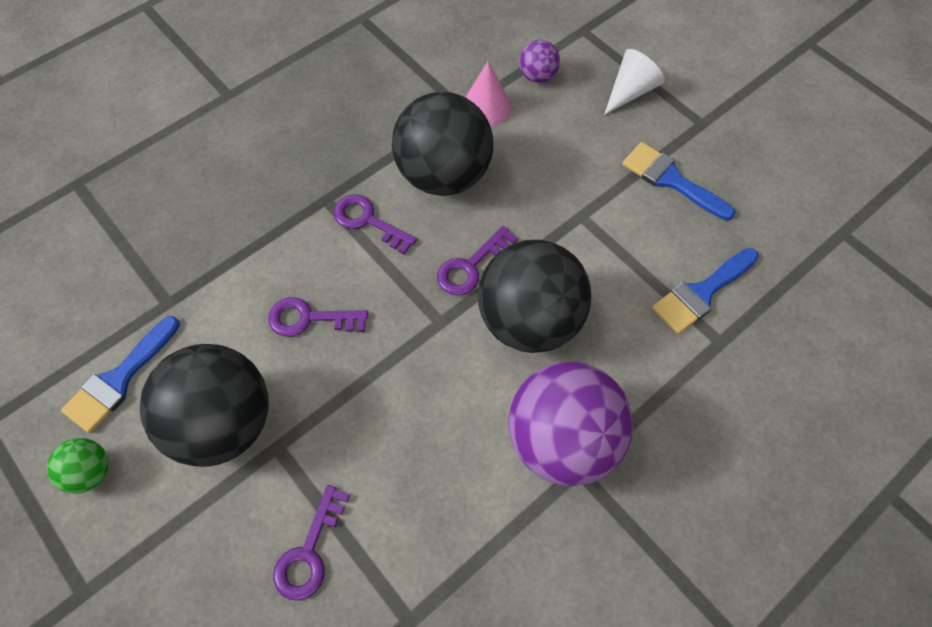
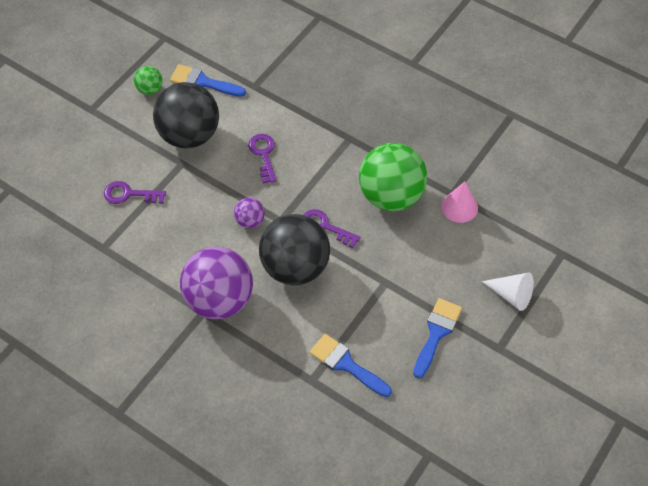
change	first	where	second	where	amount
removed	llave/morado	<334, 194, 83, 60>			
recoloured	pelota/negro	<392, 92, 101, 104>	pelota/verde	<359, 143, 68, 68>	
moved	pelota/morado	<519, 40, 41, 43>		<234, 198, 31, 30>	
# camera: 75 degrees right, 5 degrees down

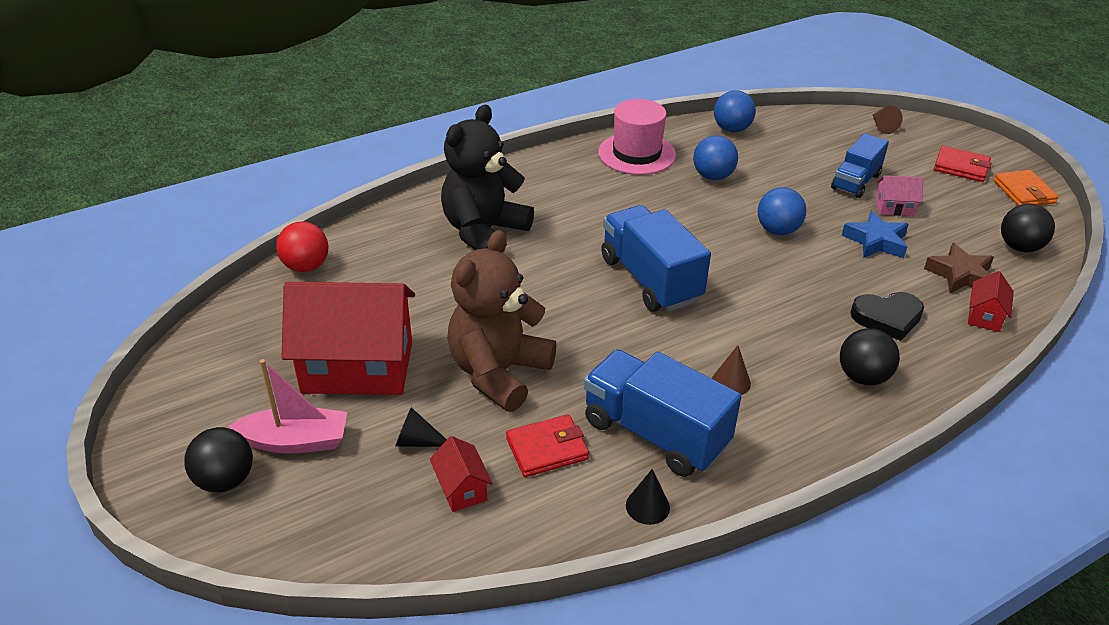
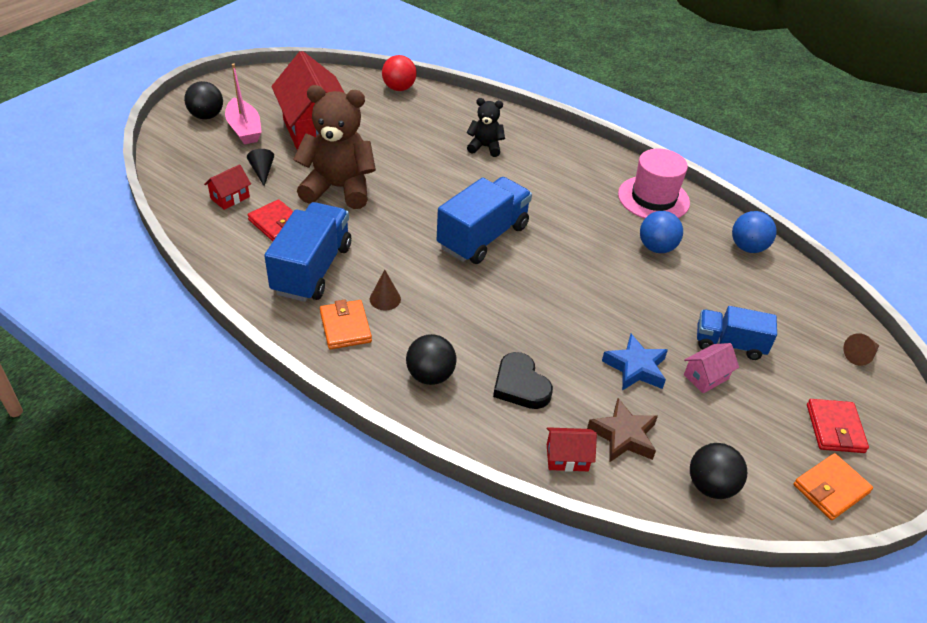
change	first	where	second	where	amount
resized	osito/negro	<441, 105, 93, 148>		<467, 98, 38, 59>	x0.52
removed	cono/negro	<626, 469, 44, 56>			
removed	pelota/azul	<758, 187, 48, 48>			
turned	casa/rosa	<875, 175, 48, 41>		<684, 343, 55, 50>	75 degrees clockwise
added			cartera/naranja	<320, 300, 52, 49>	
# camera: 65 degrees right, 5 degrees up

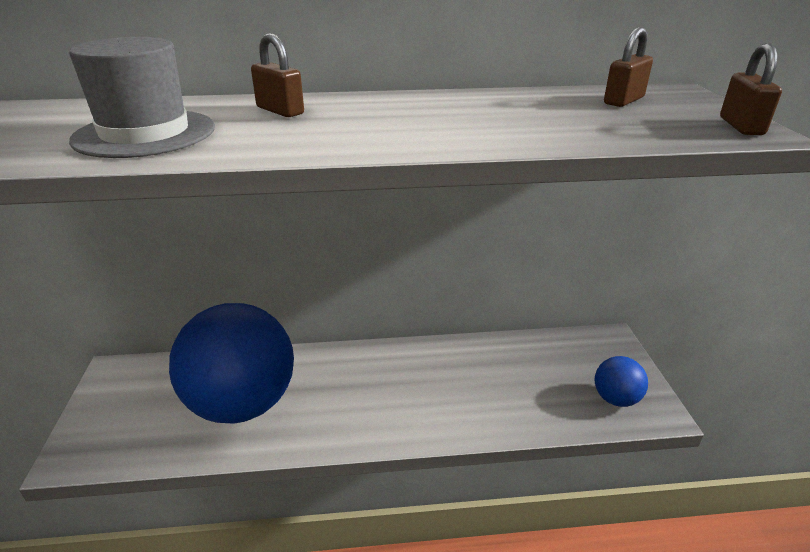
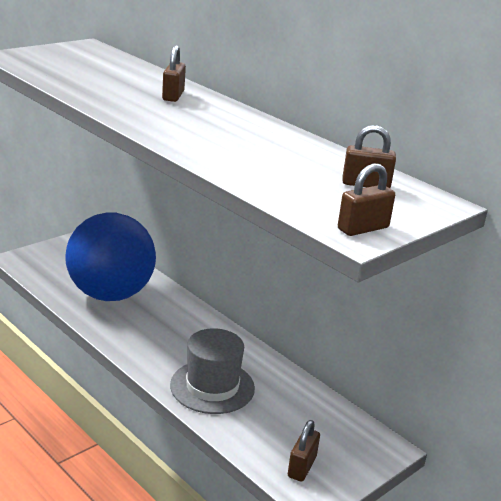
change	first	where	second	where	amount
moved	sombrero/gris	<69, 37, 146, 121>		<170, 328, 85, 86>	
replaced	pelota/azul	<595, 356, 53, 51>	candado/marrón	<288, 420, 32, 62>	
# camera: 50 degrees right, 5 degrees down

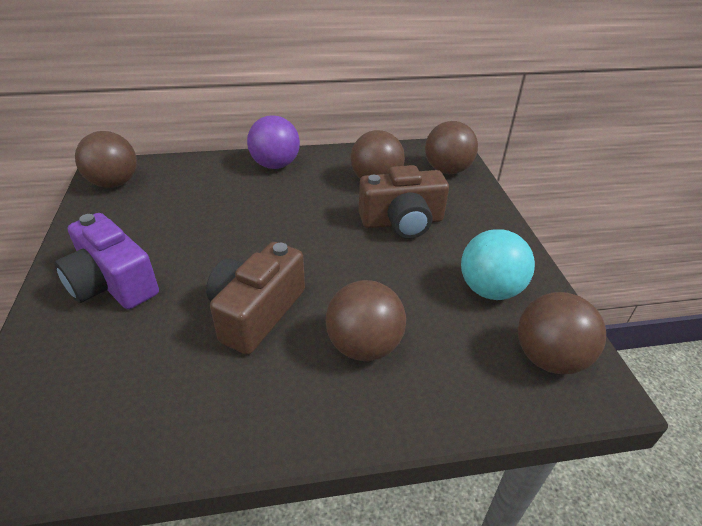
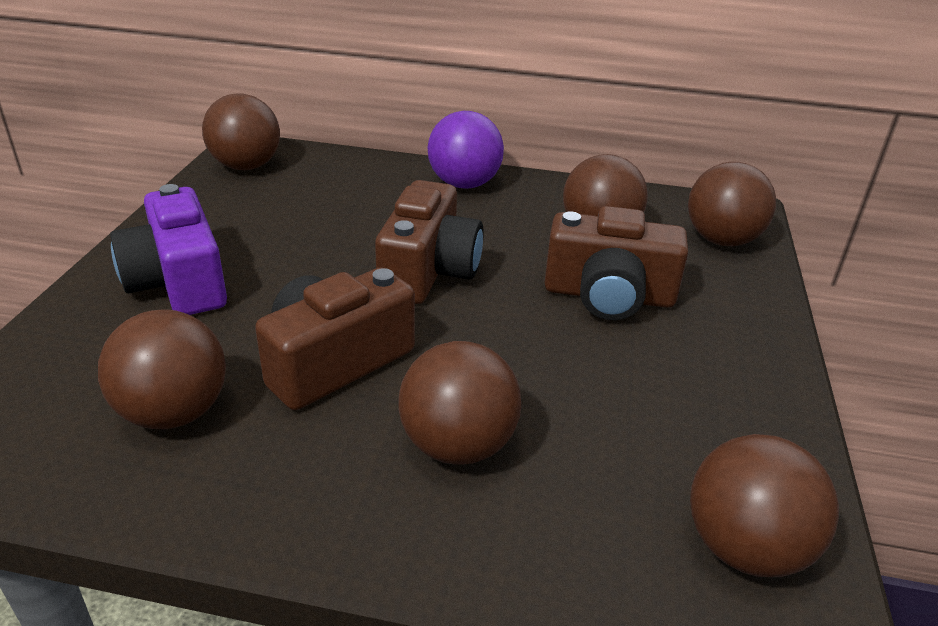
change	first	where	second	where	amount
removed	pelota/turquesa	<461, 229, 74, 71>			
added			pelota/marrón	<98, 309, 128, 120>	
added			cámara/marrón	<375, 180, 109, 124>	
# camera: 20 degrees right, 5 degrees down

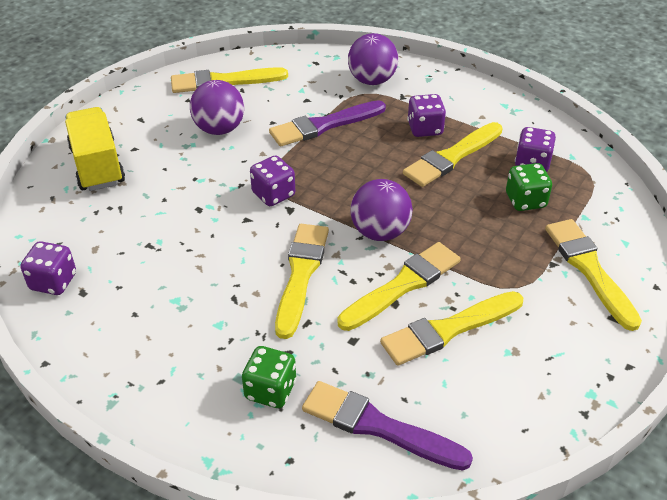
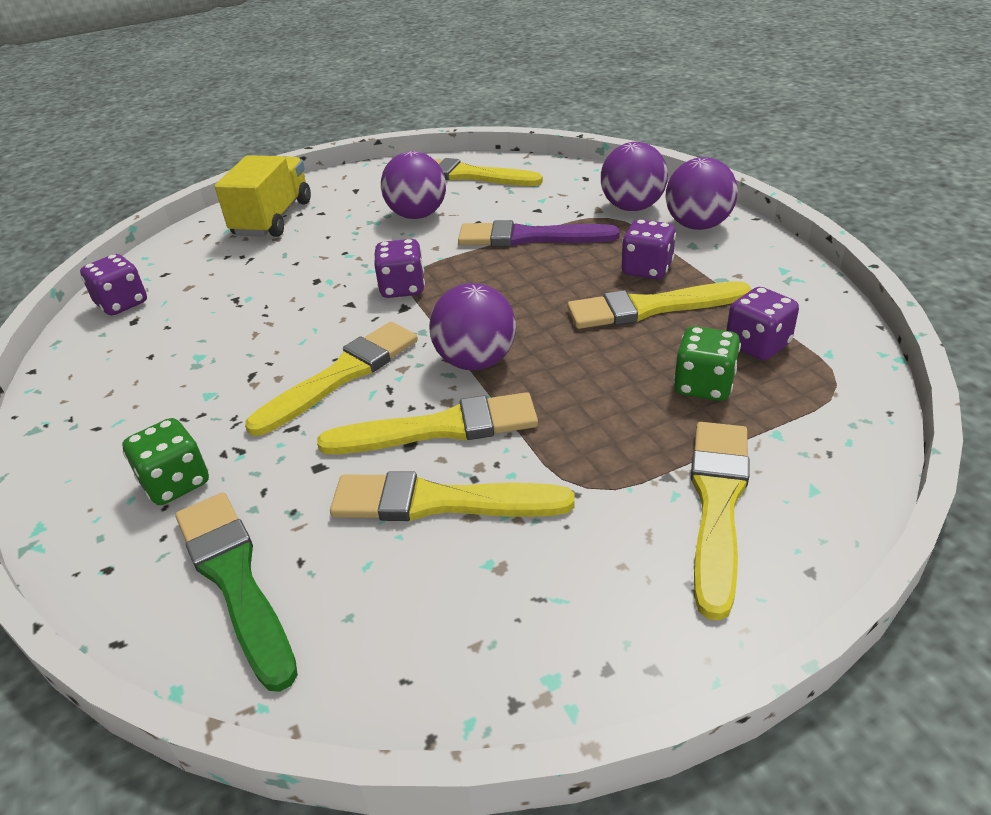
change	first	where	second	where	amount
recoloured	pincel/morado	<302, 381, 171, 90>	pincel/verde	<175, 493, 123, 199>	
added			pelota/morado	<665, 157, 73, 73>	
# camera: 35 degrees right, 5 degrees down

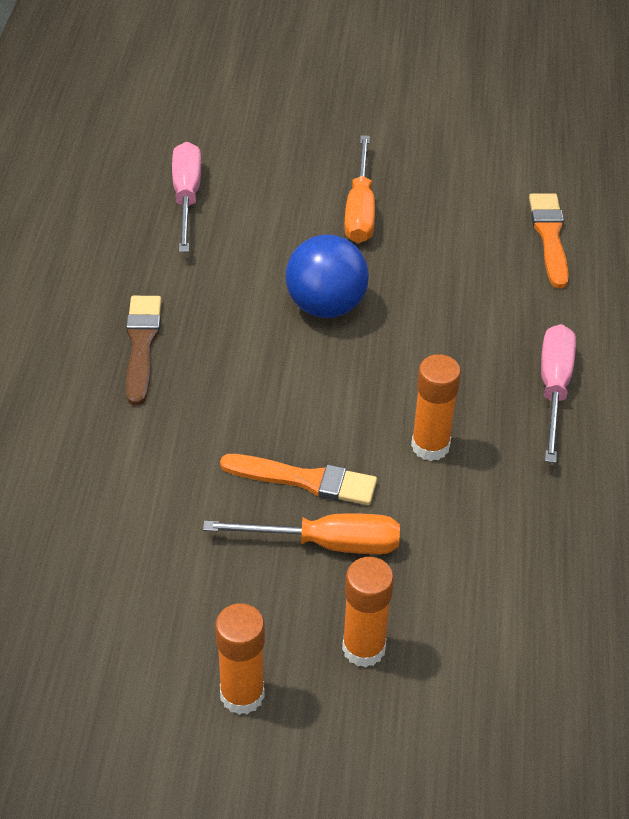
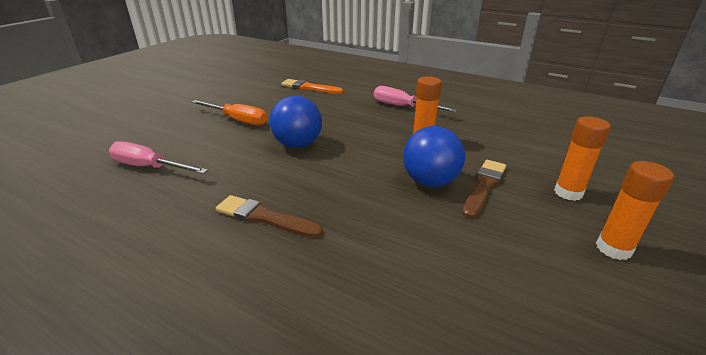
change	first	where	second	where	amount
replaced	destornillador/naranja	<203, 513, 197, 41>	pincel/marrón	<463, 160, 43, 59>	
replaced	pincel/naranja	<220, 454, 157, 51>	pelota/azul	<403, 126, 62, 61>	
# camera: 65 degrees left, 15 degrees down

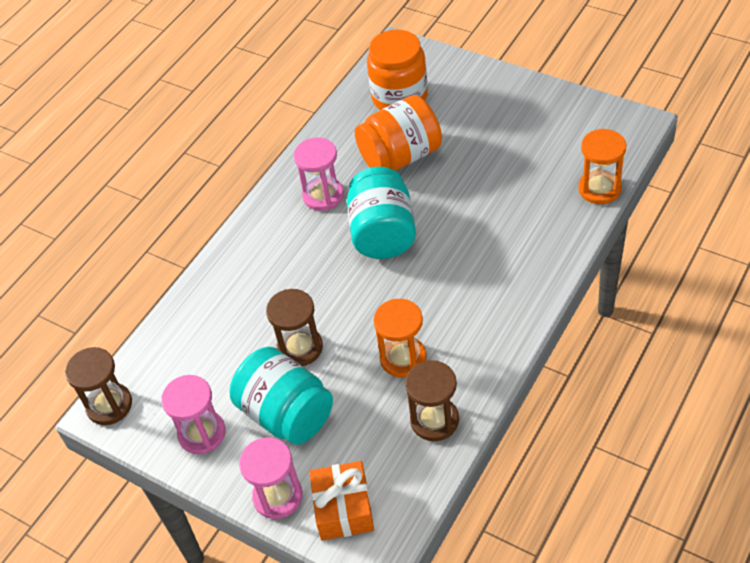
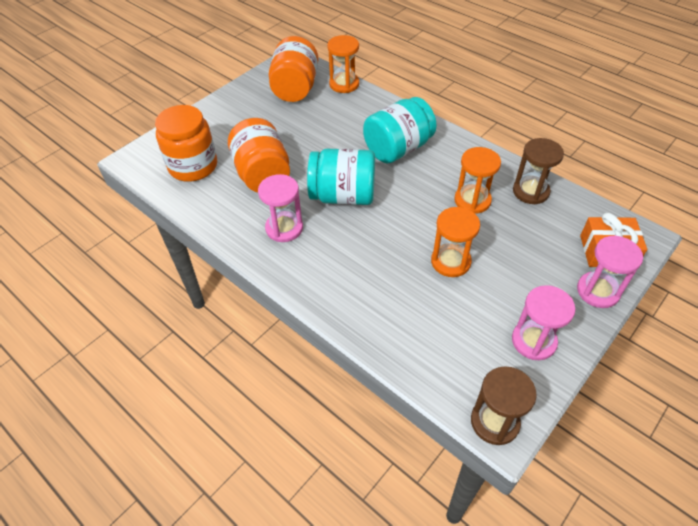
change	first	where	second	where	amount
moved	tarro/turquesa	<230, 347, 103, 98>		<363, 97, 74, 66>	
recoloured	reloj de arena/marrón	<266, 289, 57, 77>	reloj de arena/naranja	<431, 207, 49, 70>	
added			tarro/naranja	<269, 36, 49, 66>	
# camera: 85 degrees left, 0 degrees up

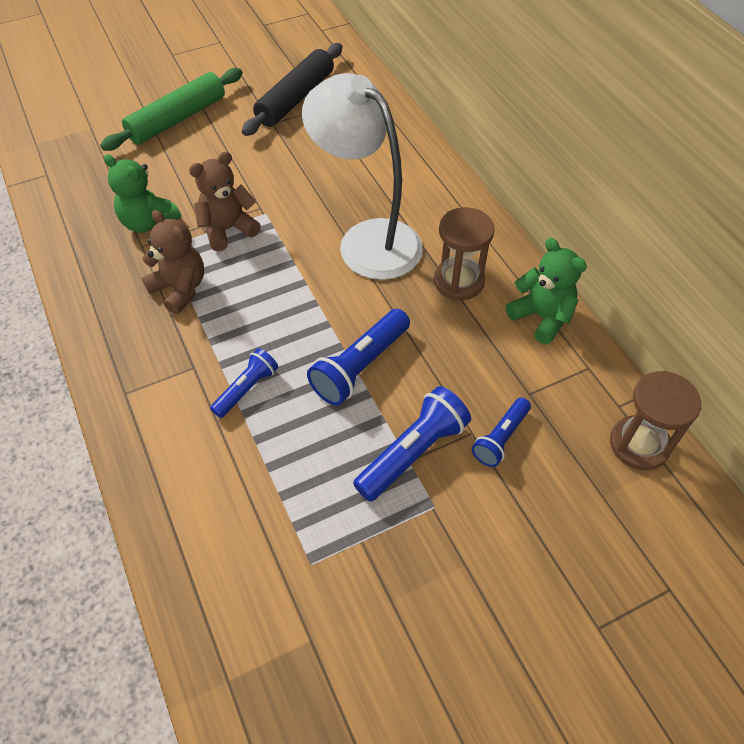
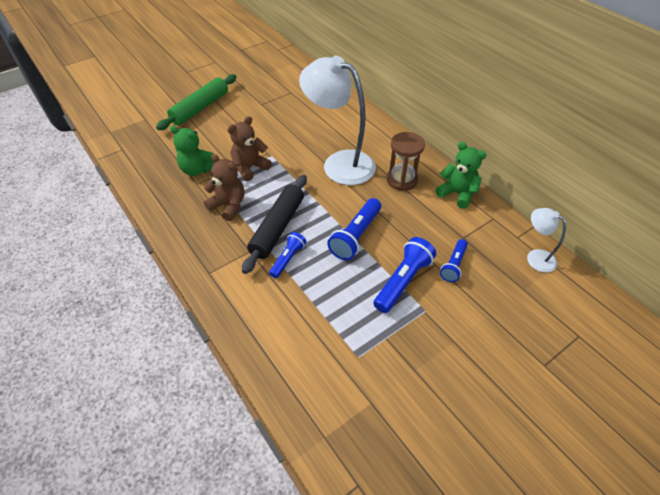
change	first	where	second	where	amount
moved	rodillo/negro	<242, 43, 100, 93>		<242, 175, 65, 99>	
replaced	reloj de arena/marrón	<610, 371, 91, 99>	lámpara/blanco	<527, 208, 39, 64>	
# camera: 10 degrees left, 5 degrees down

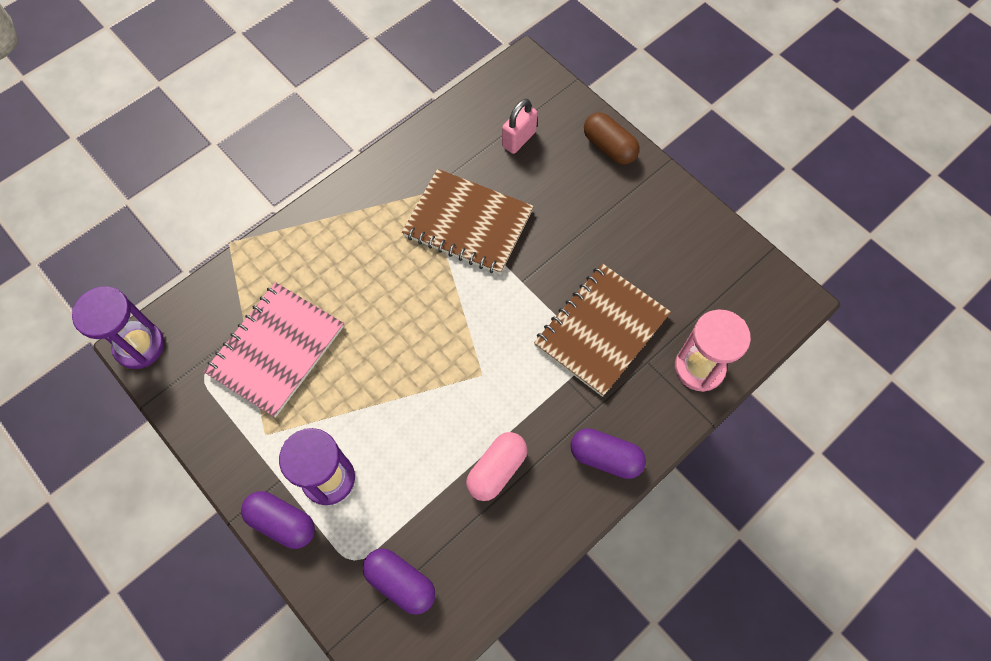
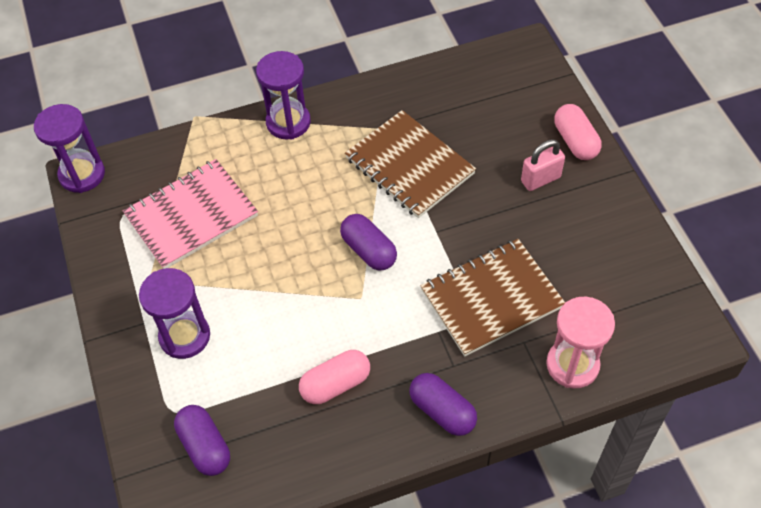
change	first	where	second	where	amount
moved	cápsula/morado	<241, 491, 74, 58>		<340, 214, 57, 56>	
moved	candado/rosa	<502, 99, 36, 55>		<521, 139, 44, 52>	
recoloured	cápsula/marrón	<584, 112, 56, 53>	cápsula/rosa	<554, 104, 47, 56>	
added			reloj de arena/morado	<256, 51, 55, 89>	
# camera: 25 degrees right, 10 degrees down

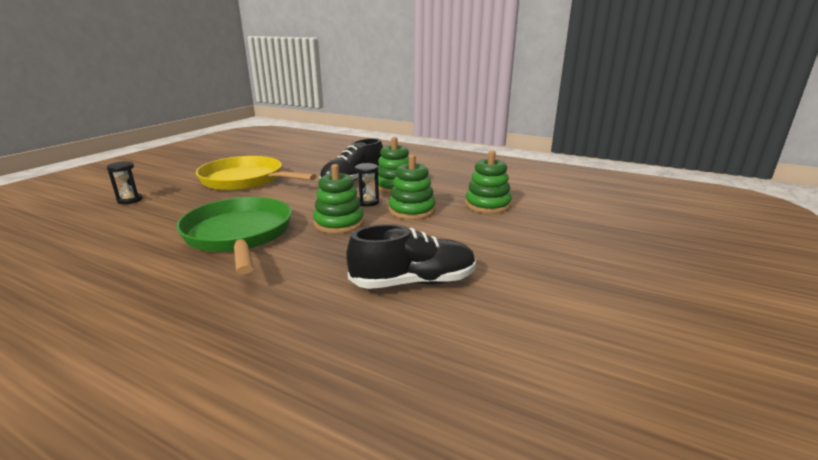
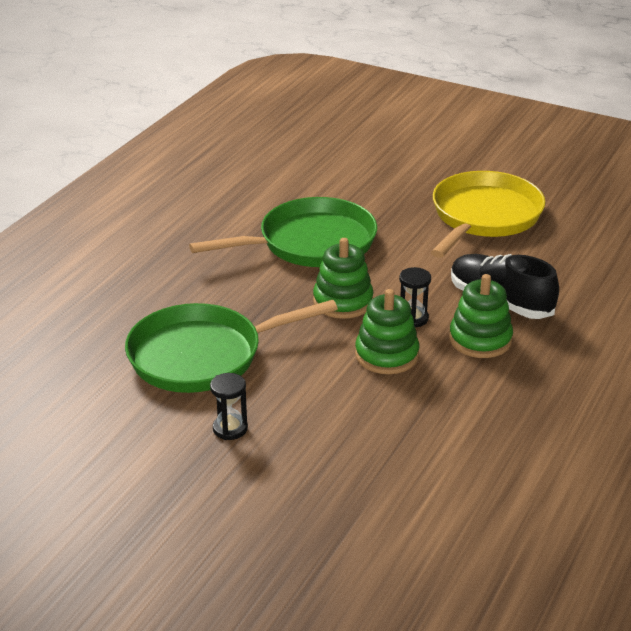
change	first	where	second	where	amount
moved	reloj de arena/negro	<107, 161, 36, 43>		<210, 373, 38, 67>	
replaced	zapato/negro	<346, 224, 130, 65>	sartén/verde	<125, 300, 213, 93>	
removed	juguete apilable/verde	<465, 150, 47, 64>			
# camera: 90 degrees right, 10 degrees up

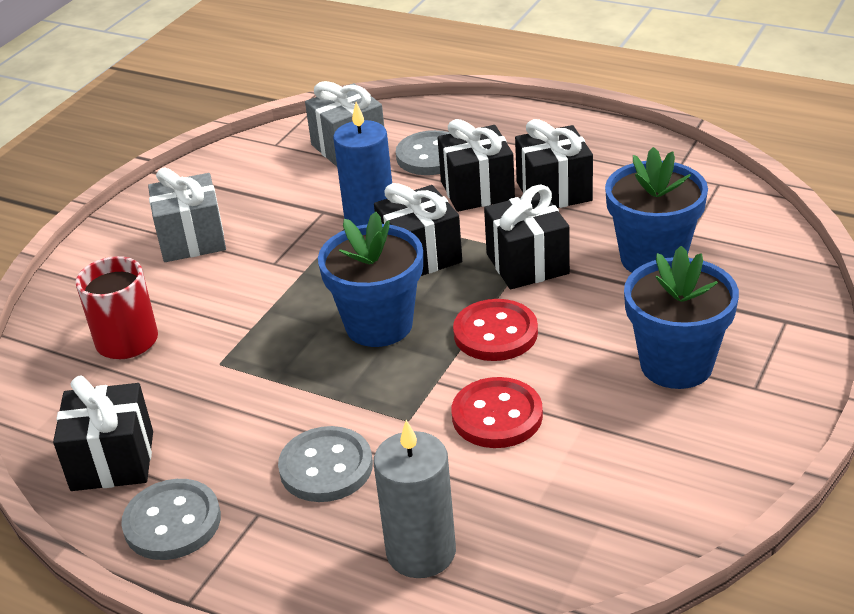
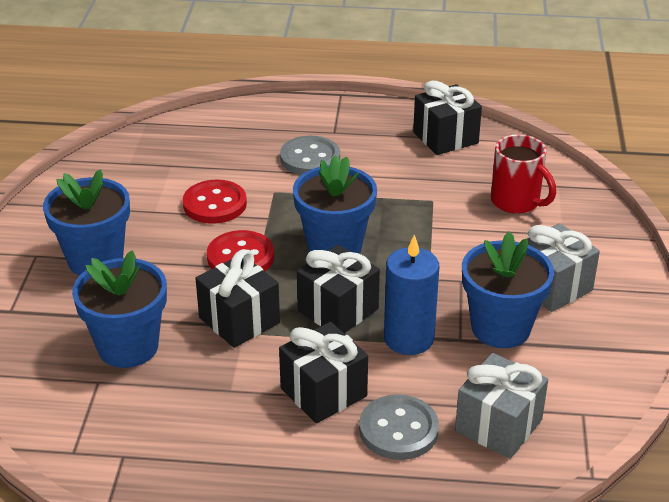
change	first	where	second	where	amount
removed	botón/gris	<121, 479, 100, 81>			
removed	vela/gris	<374, 420, 82, 158>			
removed	regalo/negro	<515, 119, 78, 89>			
added			maceta/azul	<462, 231, 92, 117>	
# camera: 155 degrees right, 0 degrees up

